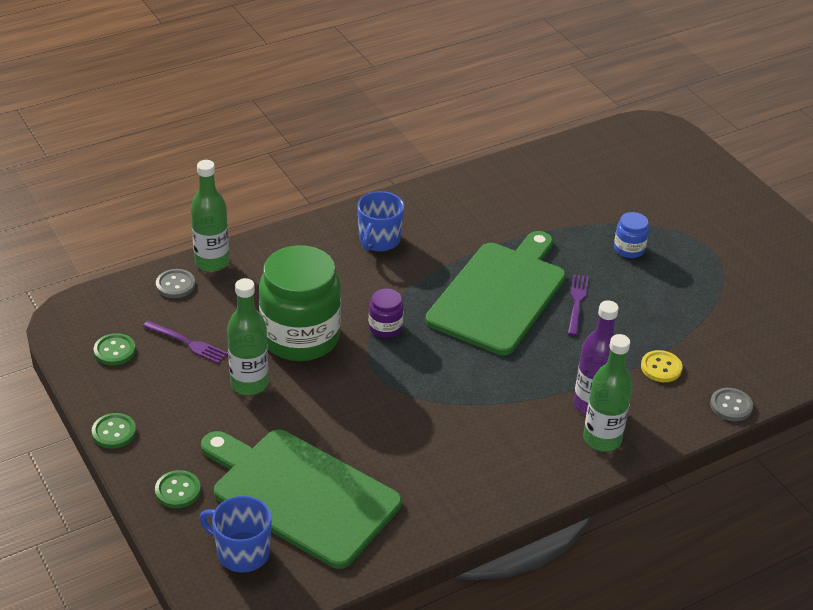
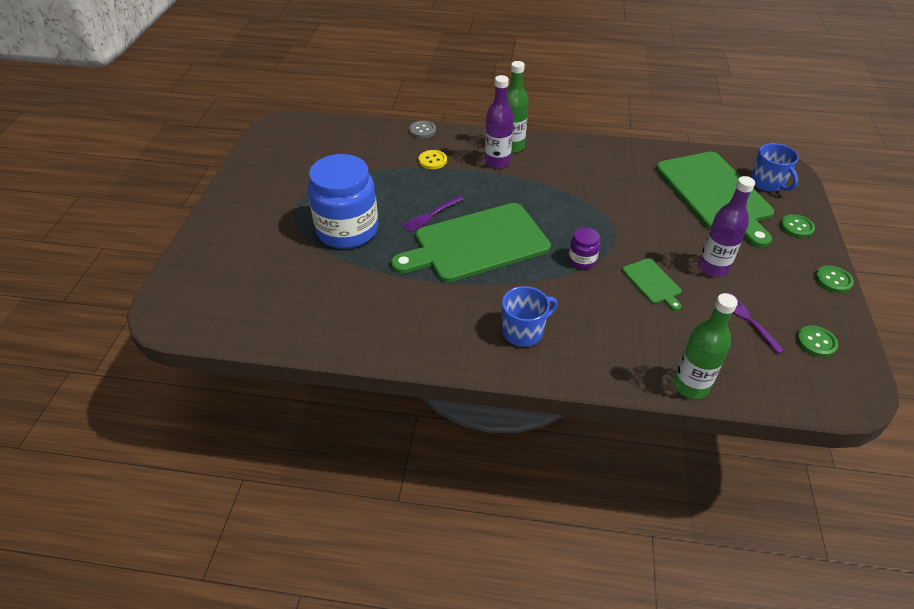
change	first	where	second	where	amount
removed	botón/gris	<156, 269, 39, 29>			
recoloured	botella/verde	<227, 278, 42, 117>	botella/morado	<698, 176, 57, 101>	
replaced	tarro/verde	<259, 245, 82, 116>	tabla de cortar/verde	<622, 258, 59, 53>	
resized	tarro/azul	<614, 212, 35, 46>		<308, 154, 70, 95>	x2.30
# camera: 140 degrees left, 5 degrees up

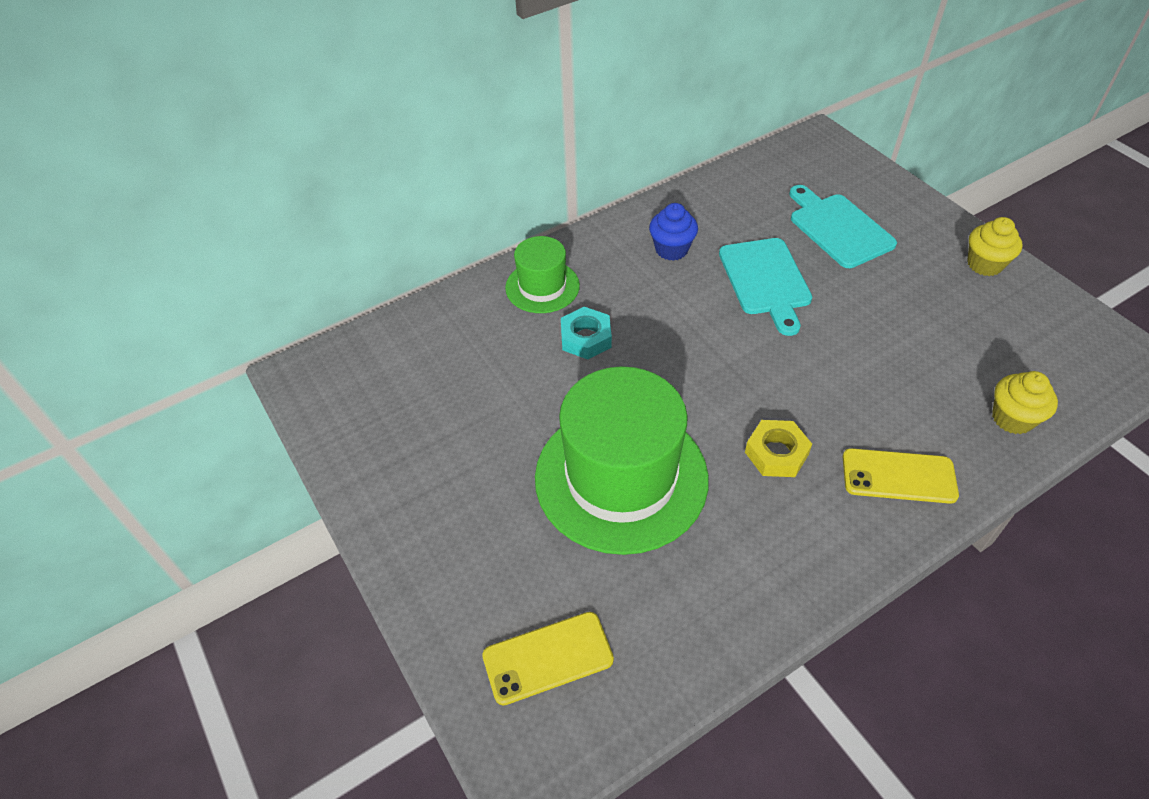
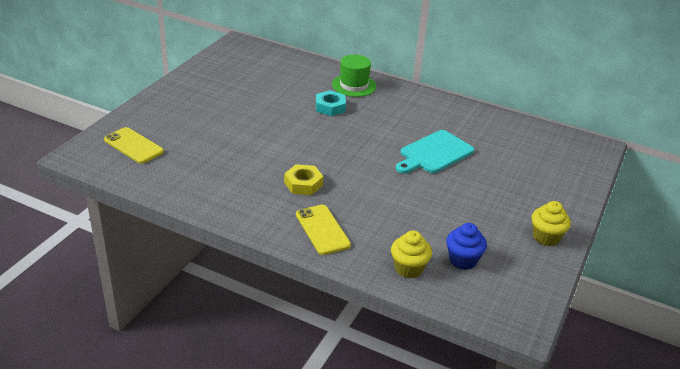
change	first	where	second	where	amount
removed	sombrero/verde	<535, 366, 174, 189>			
moved	magdalena/azul	<649, 203, 49, 58>		<446, 223, 41, 47>	
removed	tabla de cortar/turquesa	<789, 185, 108, 83>			
# camera: 55 degrees right, 15 degrees down

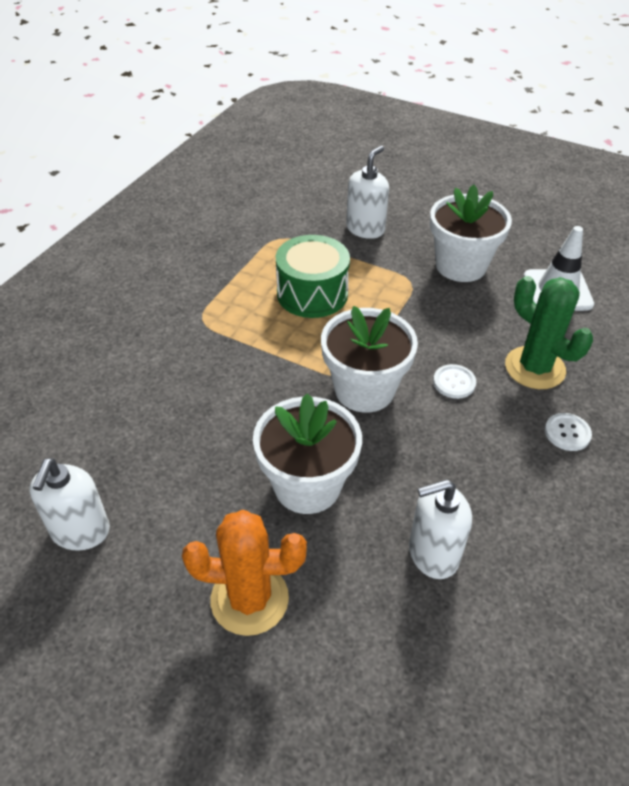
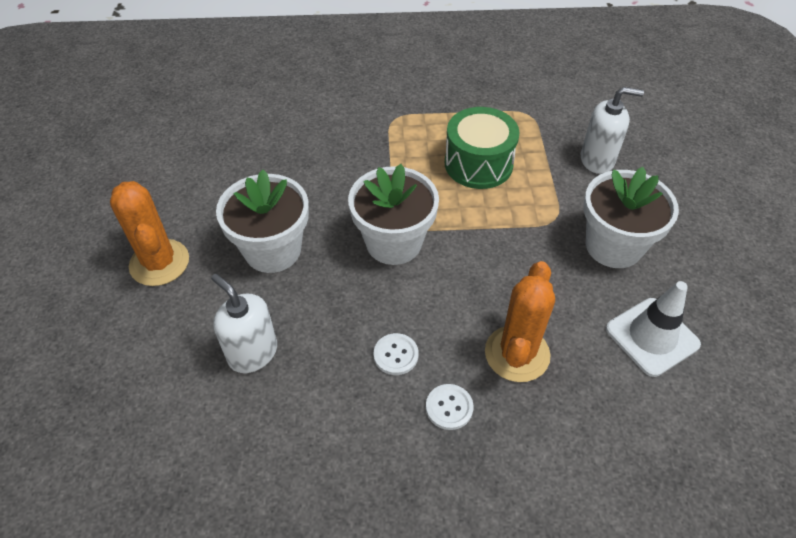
change	first	where	second	where	amount
removed	dispensador de jabón/blanco	<30, 458, 80, 93>			
moved	botón/blanco	<433, 364, 43, 35>		<374, 333, 45, 42>	
recoloured	cactus/verde	<505, 276, 88, 113>	cactus/naranja	<485, 261, 70, 121>	
# camera: 60 degrees right, 5 degrees up

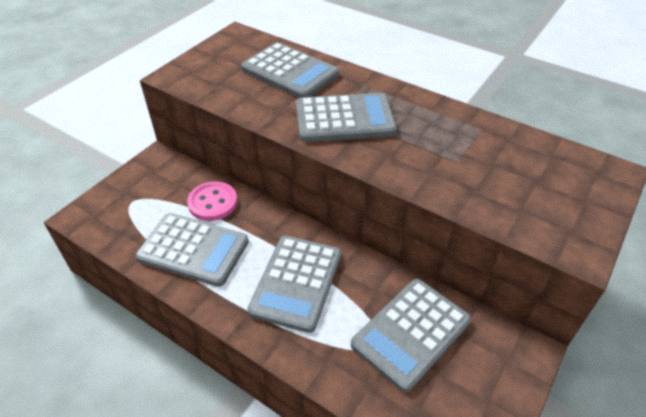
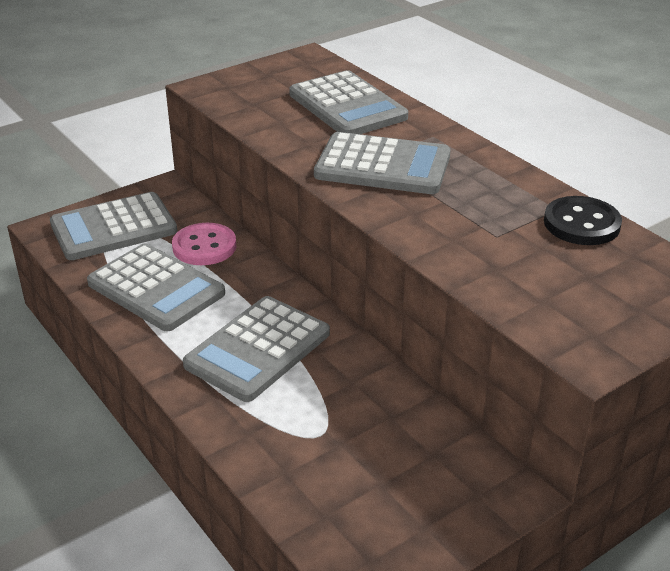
change	first	where	second	where	amount
moved	calculadora/gris	<351, 279, 120, 113>		<50, 192, 128, 68>	
added			botón/negro	<544, 196, 78, 49>	
# camera: 20 degrees right, 10 degrees down

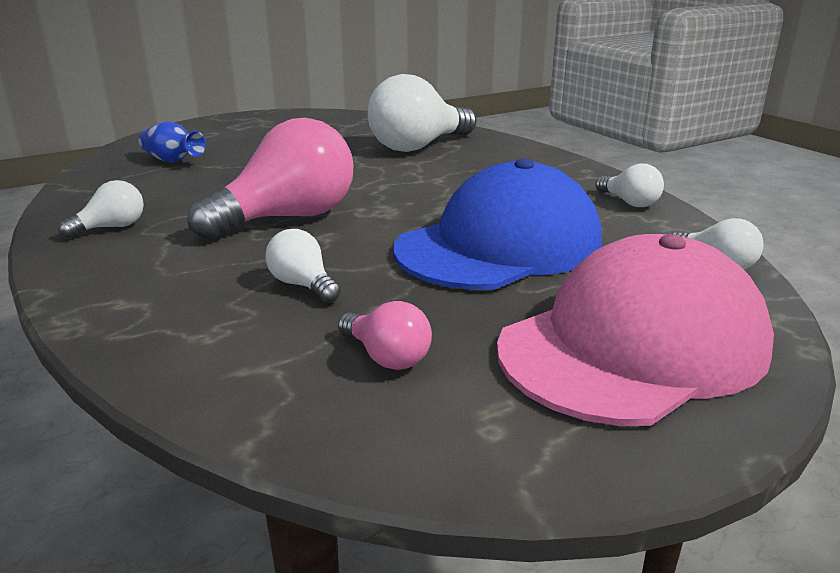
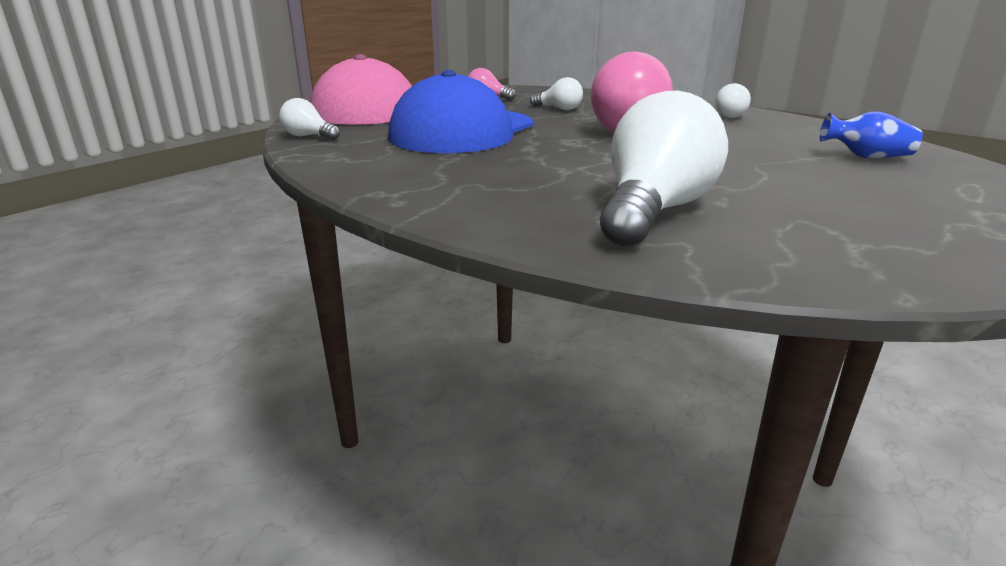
change	first	where	second	where	amount
removed	bombilla/blanco	<596, 163, 68, 44>			
# camera: 160 degrees right, 0 degrees up

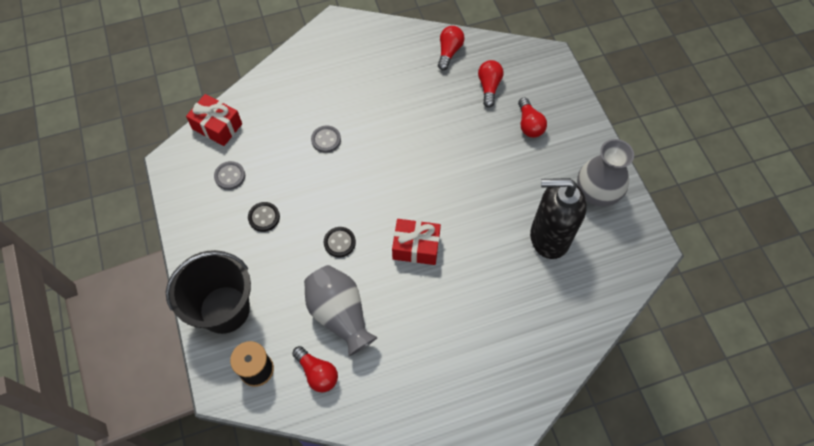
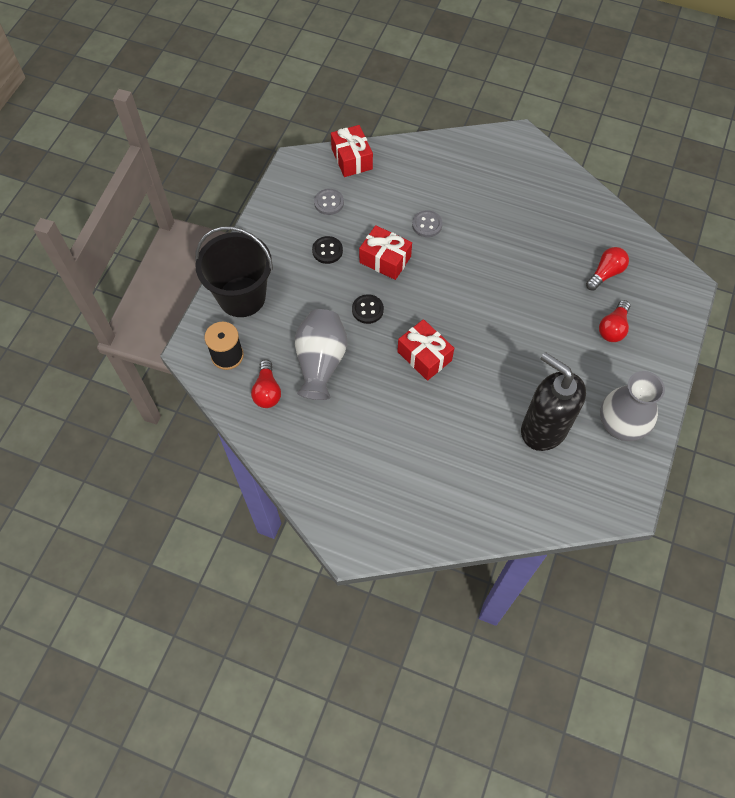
change	first	where	second	where	amount
removed	bombilla/rojo	<438, 26, 27, 44>			
added			regalo/rojo	<359, 225, 53, 55>	
# camera: 40 degrees right, 0 degrees up

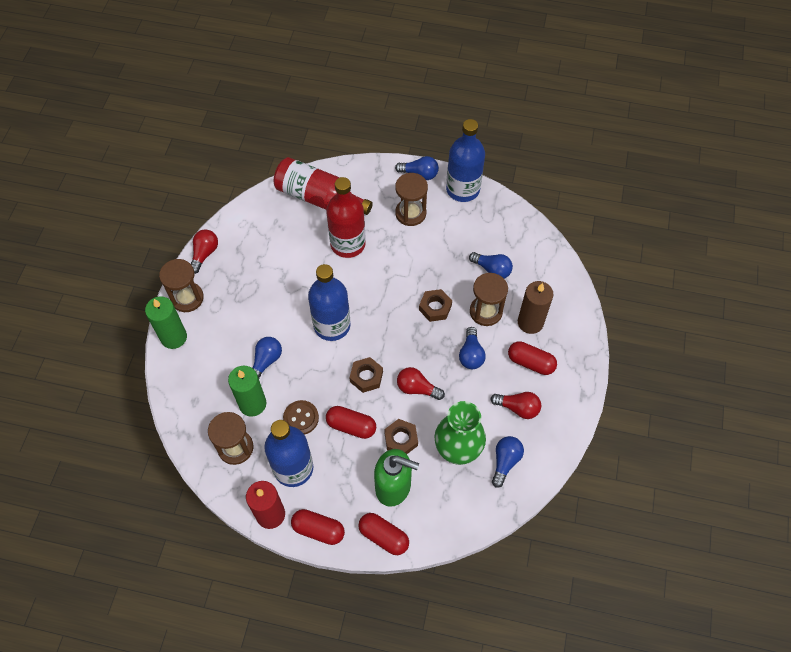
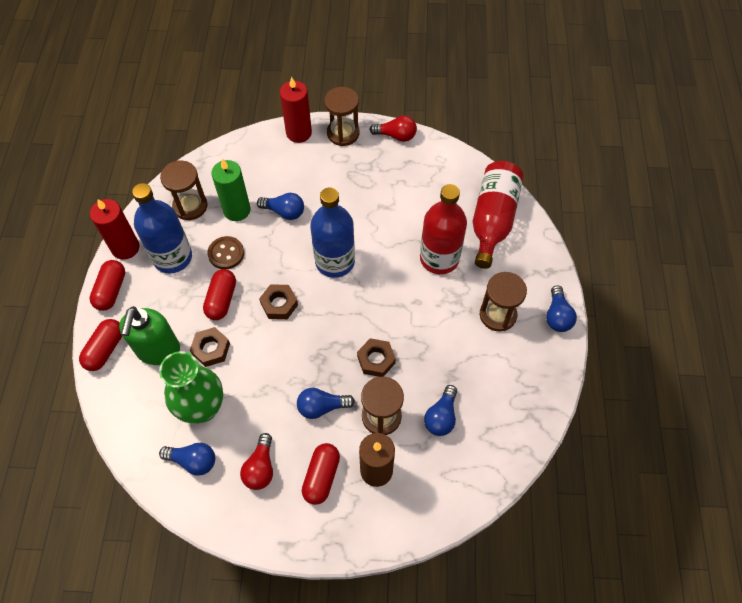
change	first	where	second	where	amount
recoloured	vela/verde	<145, 296, 42, 53>	vela/rojo	<280, 77, 32, 66>	
removed	bombilla/rojo	<397, 367, 48, 33>			
removed	botella/azul	<446, 119, 39, 83>			
# camera: 80 degrees right, 0 degrees up

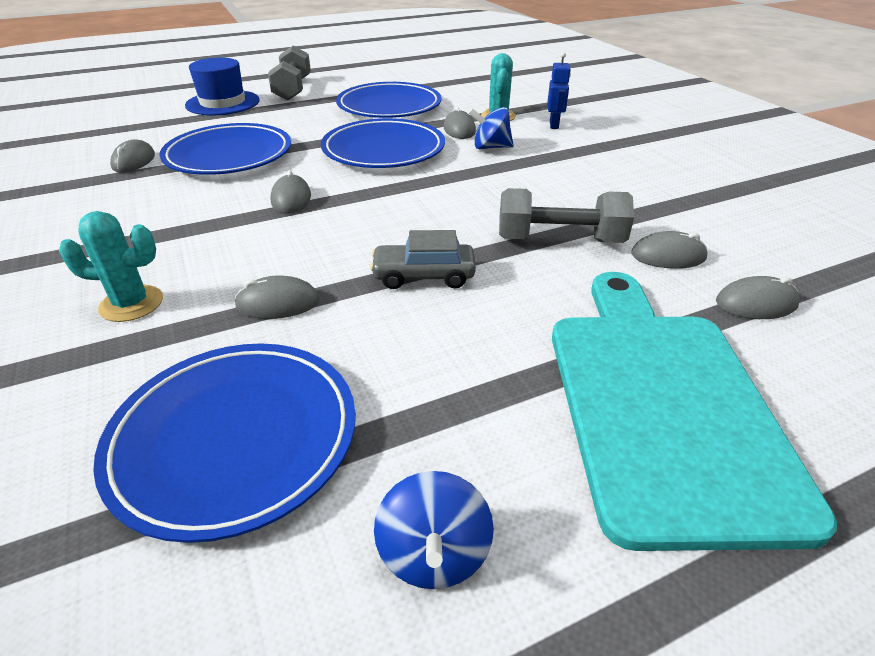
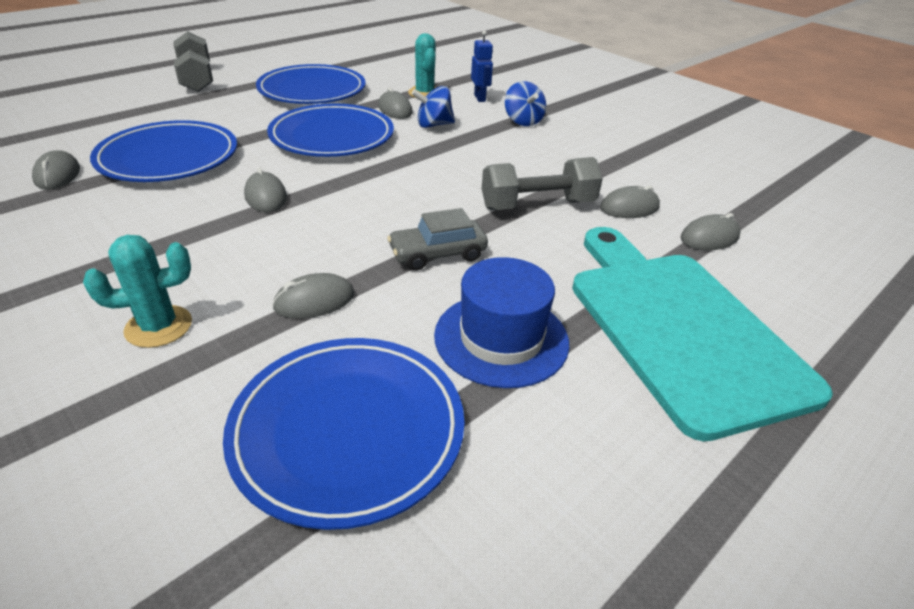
change	first	where	second	where	amount
moved	sombrero/azul	<185, 58, 75, 57>		<434, 257, 135, 131>	
moved	peonza/azul	<374, 471, 120, 118>		<505, 81, 41, 45>	
# camera: 20 degrees left, 0 degrees up

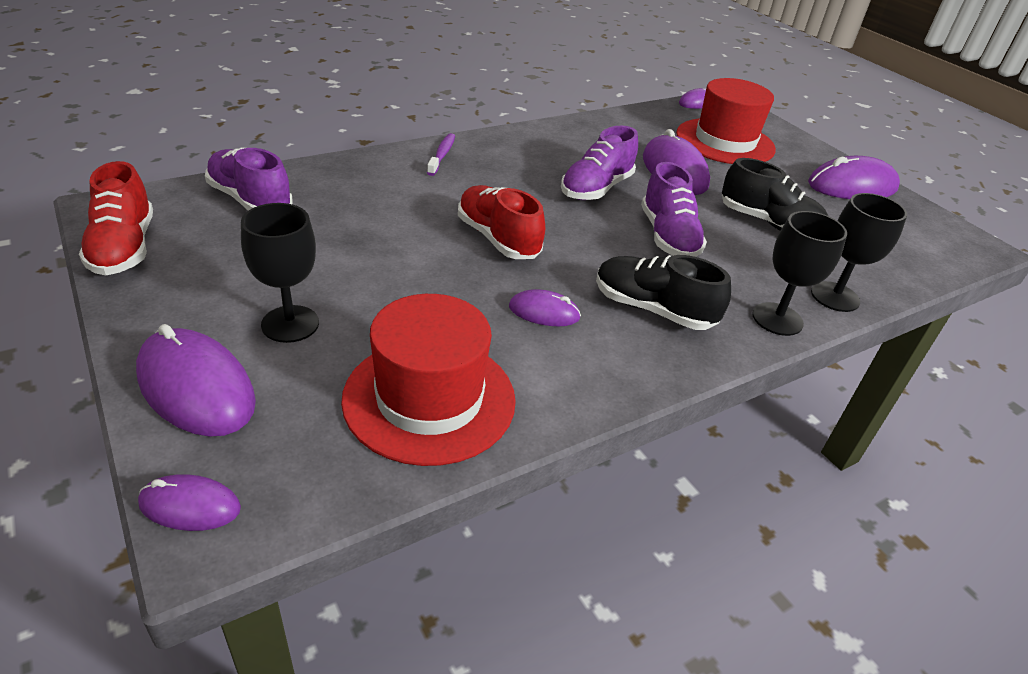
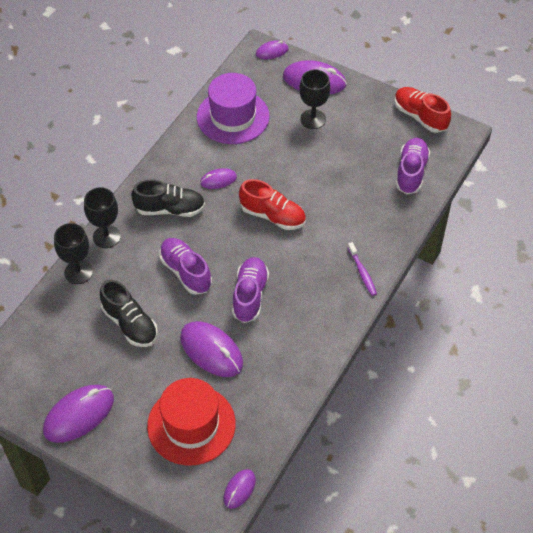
change	first	where	second	where	amount
turned	zapato/morado	<205, 147, 88, 64>		<396, 138, 34, 56>	90 degrees counterclockwise
recoloured	sombrero/rojo	<341, 294, 175, 172>	sombrero/morado	<197, 73, 73, 71>	
turned	zapato/negro	<722, 158, 106, 73>		<100, 280, 58, 67>	135 degrees counterclockwise
# camera: 155 degrees right, 15 degrees up

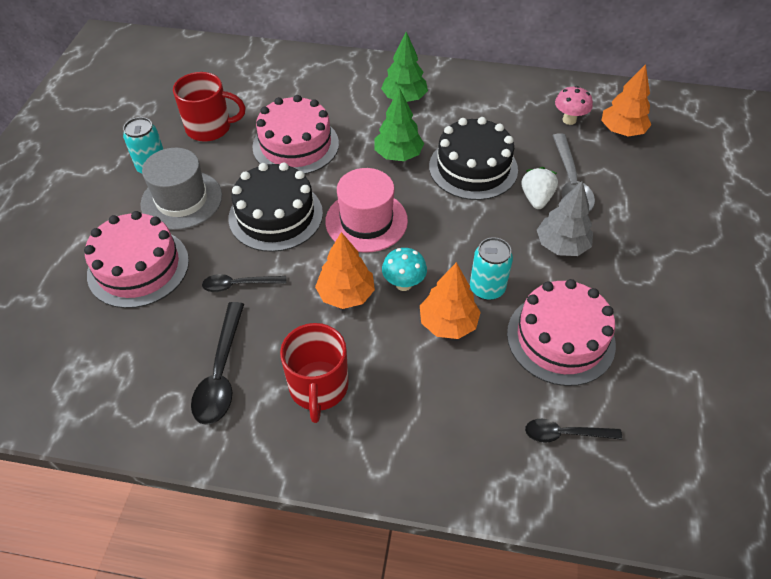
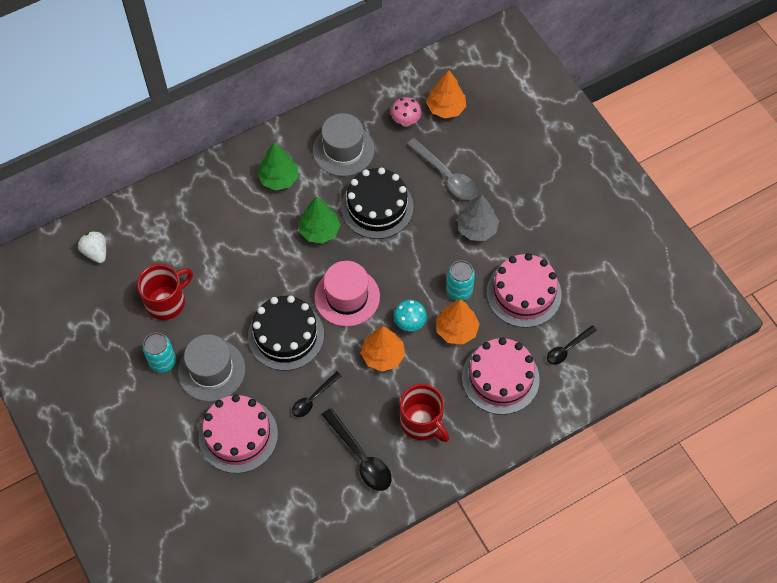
change	first	where	second	where	amount
moved	tarta/rosa	<252, 95, 87, 79>		<462, 337, 77, 78>	
moved	fresa/blanco	<522, 167, 36, 42>		<77, 230, 29, 33>	
added			sombrero/gris	<313, 113, 62, 63>	
# camera: 40 degrees left, 10 degrees up

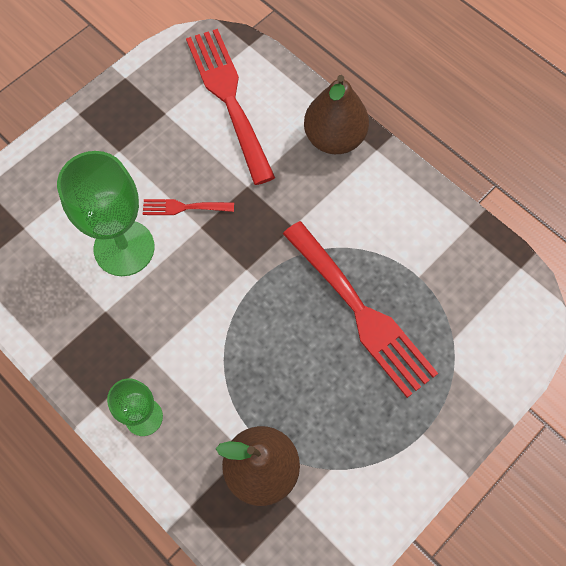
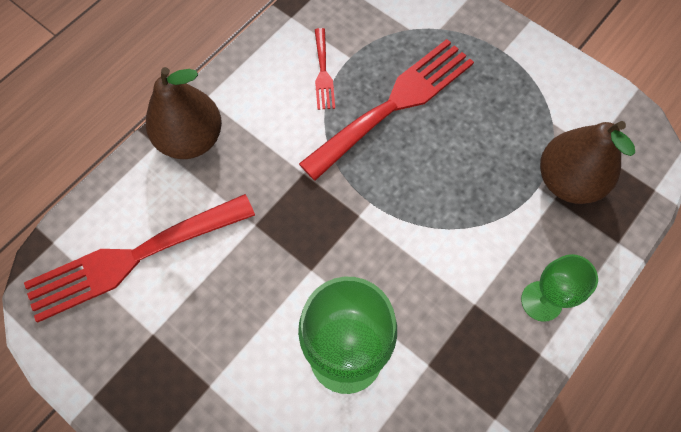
change	first	where	second	where	amount
moved	tenedor/rojo	<143, 199, 91, 16>		<315, 28, 20, 82>	
# camera: 95 degrees left, 0 degrees up

